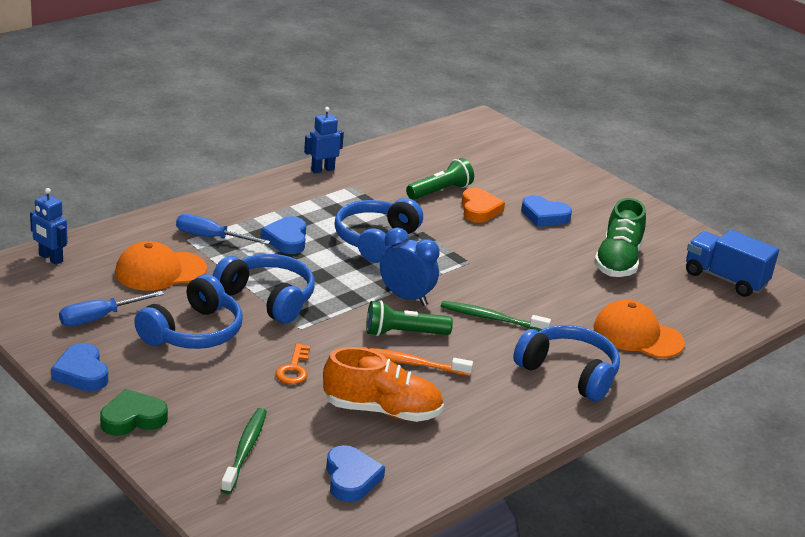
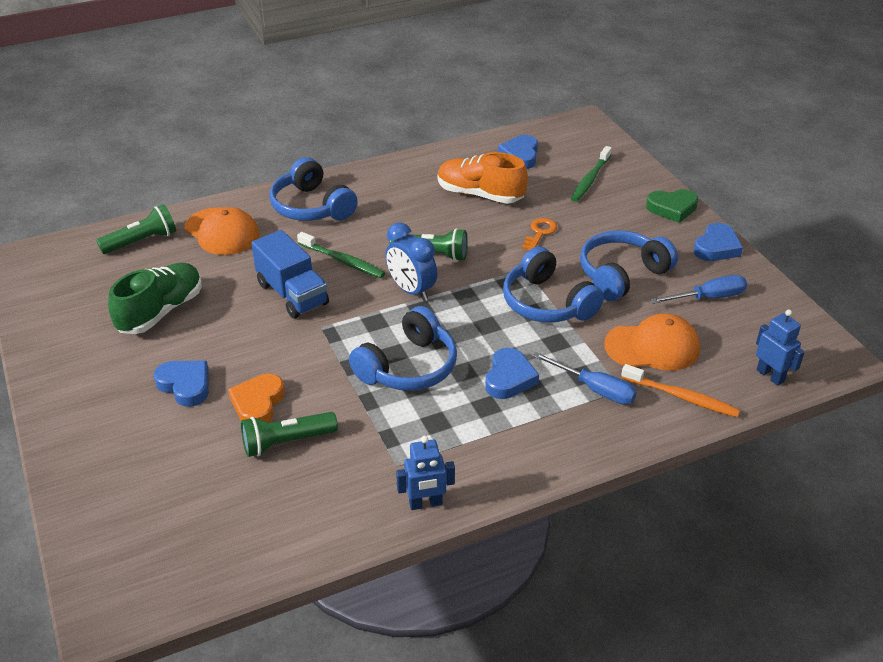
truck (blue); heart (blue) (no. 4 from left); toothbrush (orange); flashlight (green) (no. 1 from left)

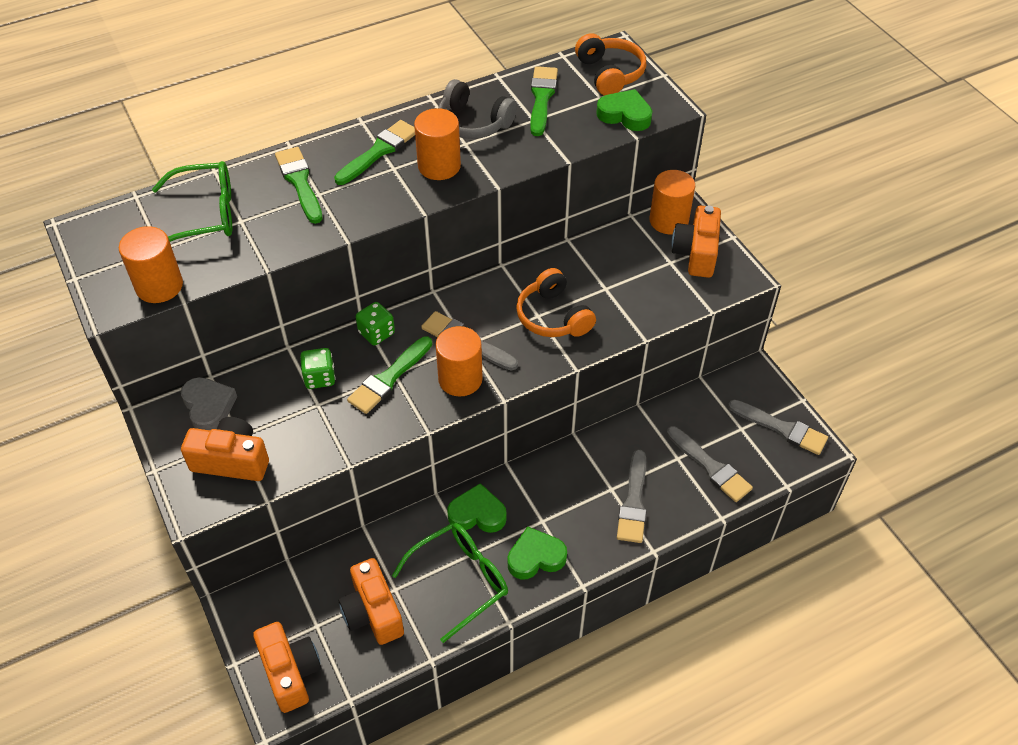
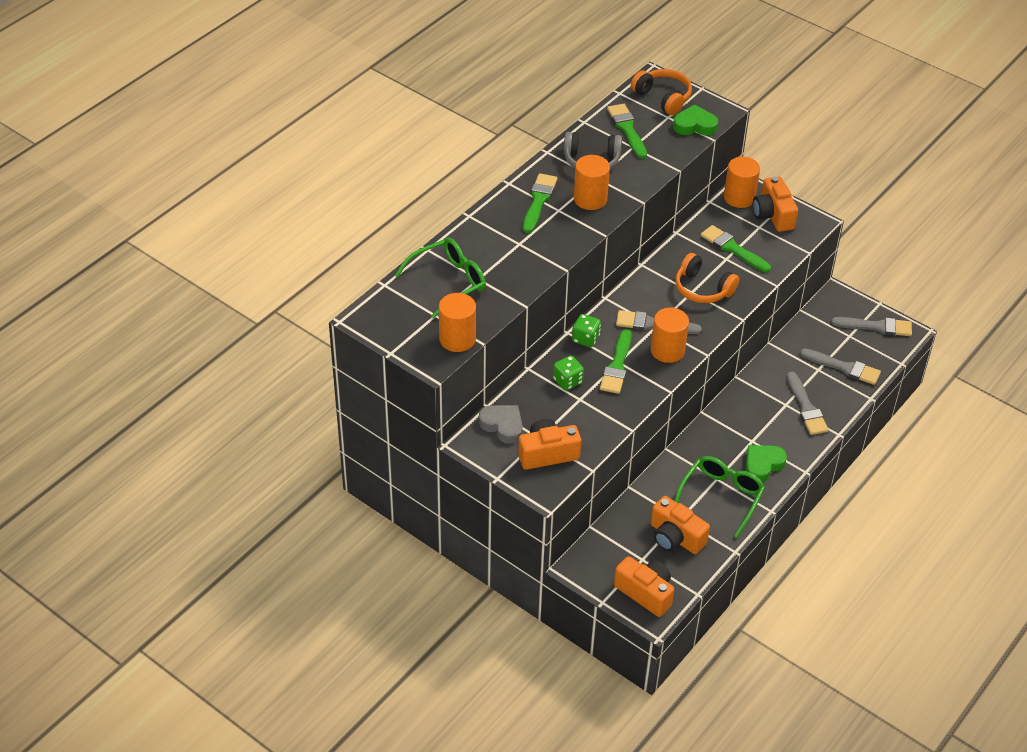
brush (green) (no. 4 from left); heart (green) (no. 1 from left in the first image)

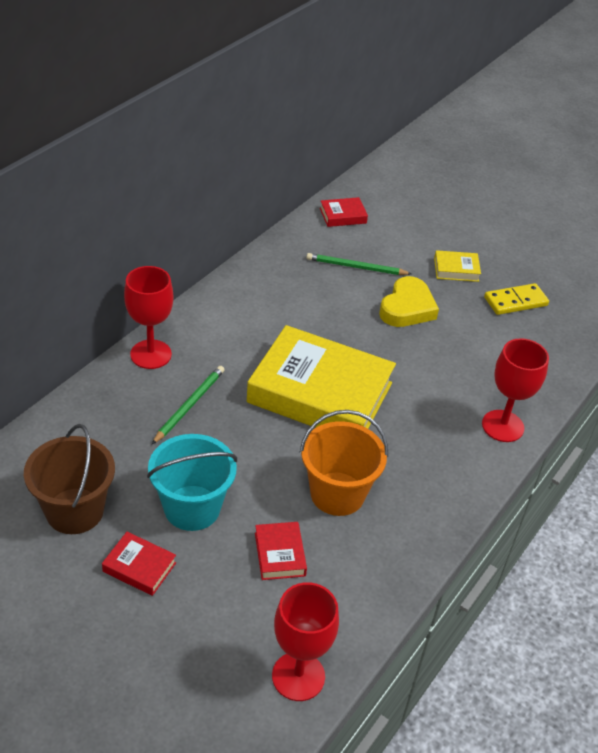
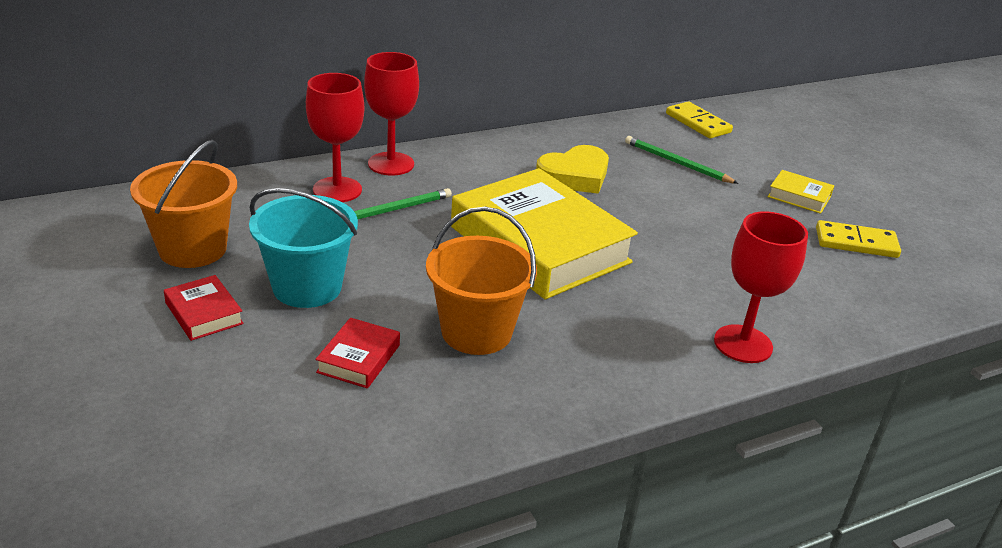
domino (yellow) (no. 1 from left); heart (yellow); bucket (orange) (no. 1 from left); goblet (red) (no. 1 from left)

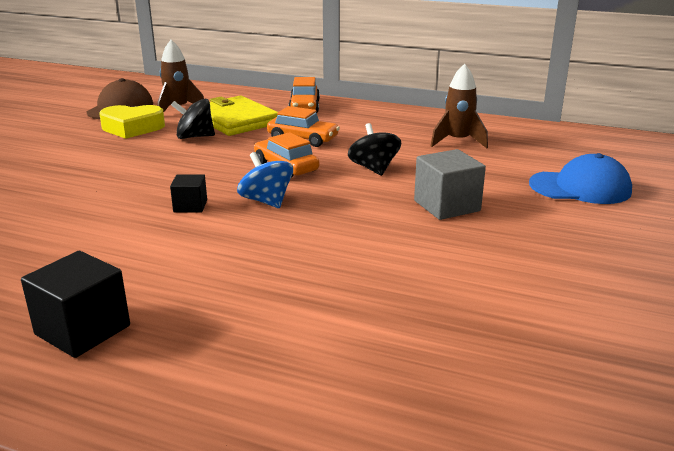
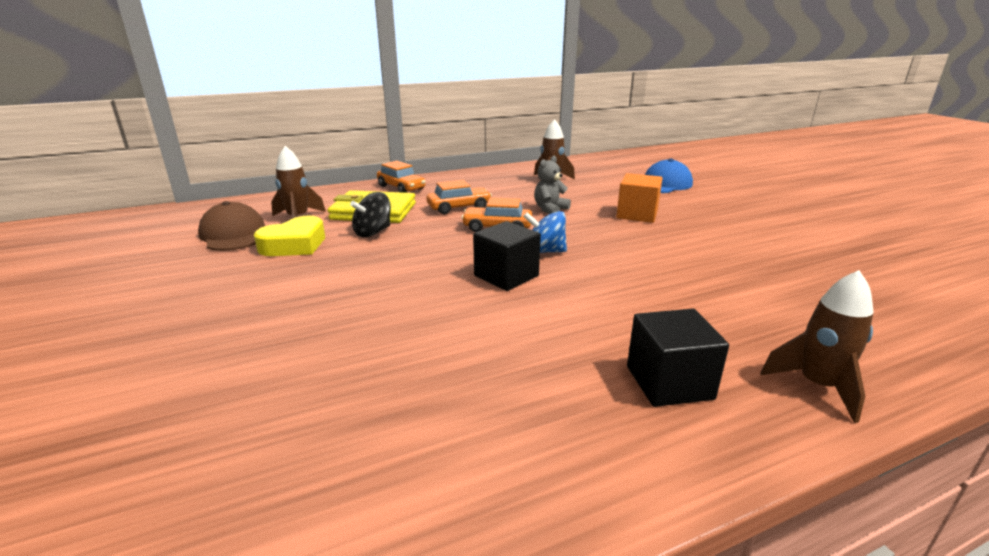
teddy bear (grey); cube (orange); cube (black) (no. 1 from left); rocket (brown) (no. 3 from left)

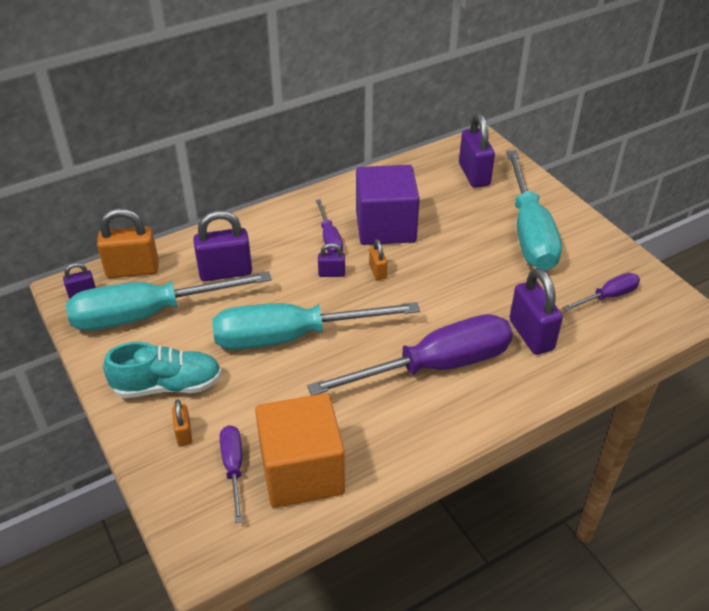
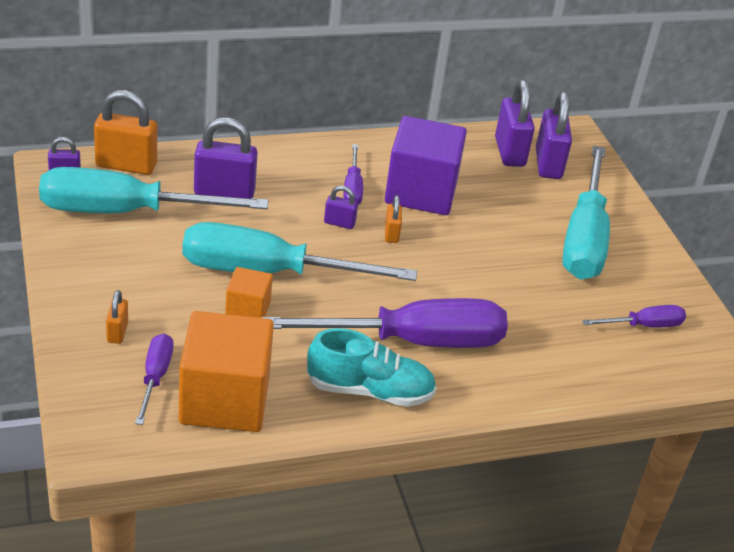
padlock (purple) (no. 4 from left); shoe (turquoise); cube (orange) (no. 2 from left)

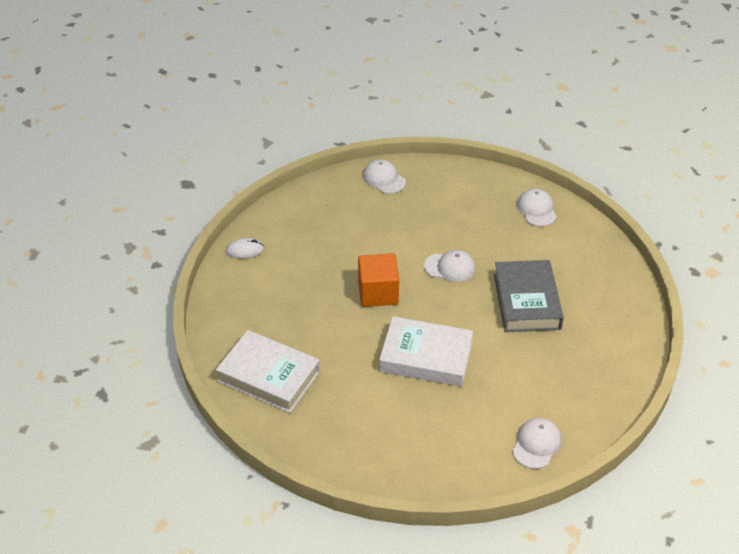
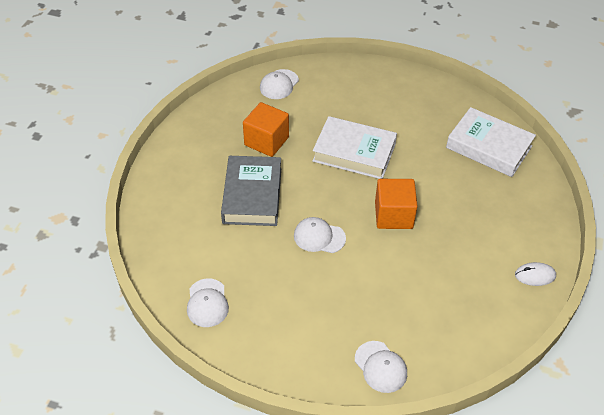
cube (orange) (no. 1 from left)

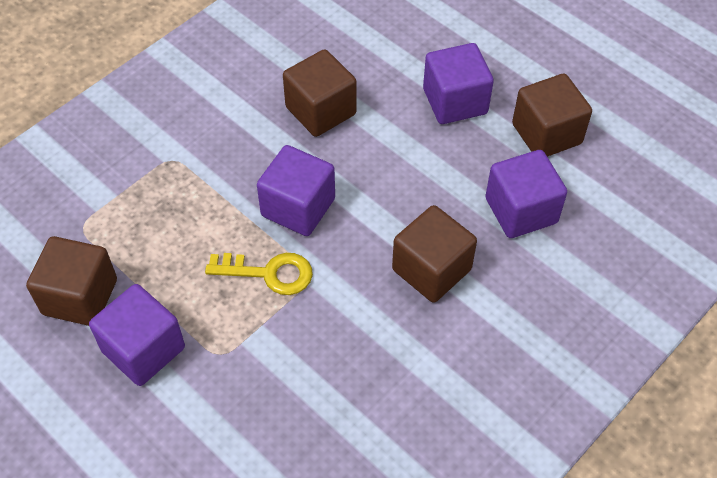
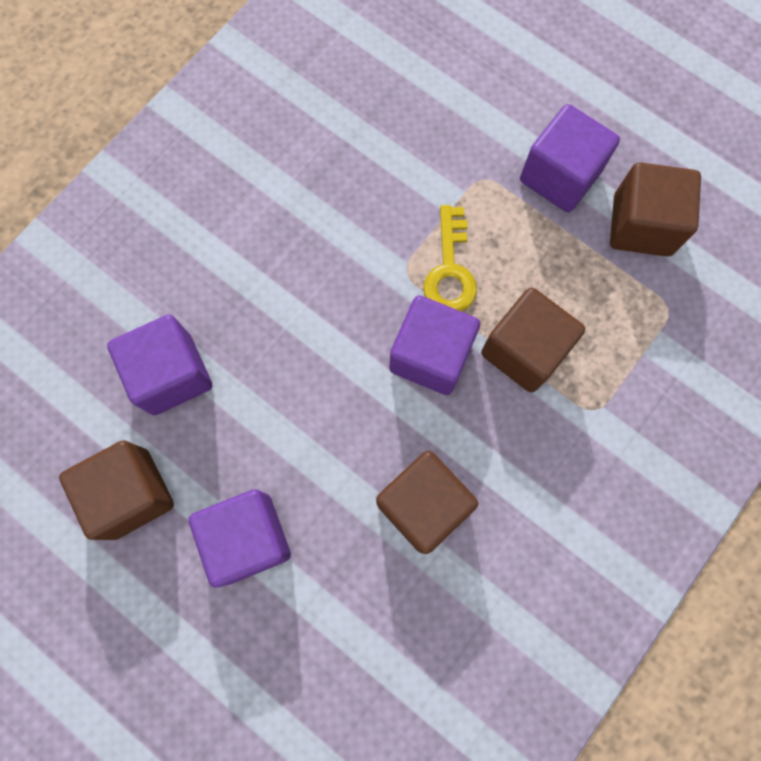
cube (brown) (no. 3 from left); key (yellow)

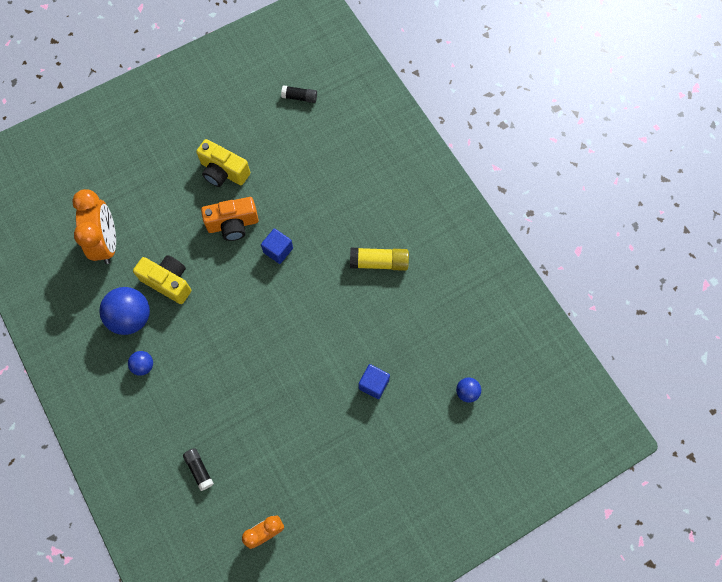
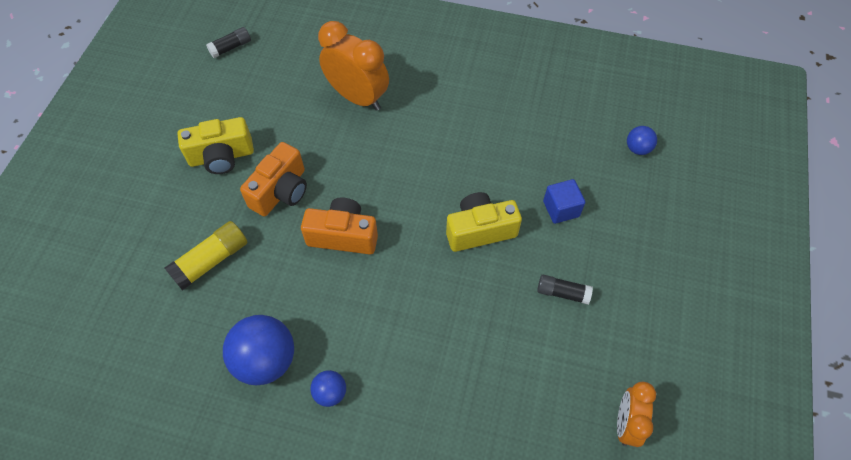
clock (orange) (no. 1 from left); cube (blue) (no. 1 from left in the first image); glue stick (yellow); camera (yellow) (no. 2 from left); glue stick (black) (no. 2 from left); camera (orange) (no. 2 from left)

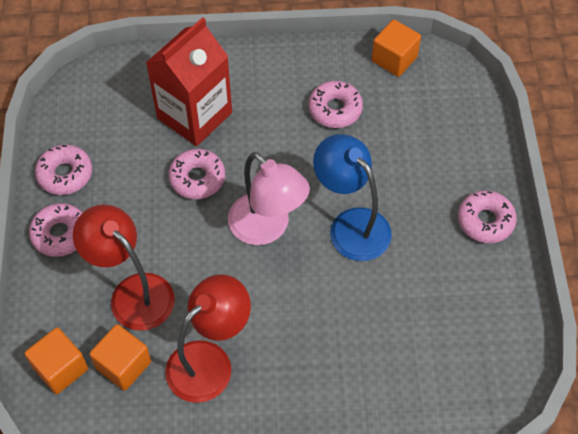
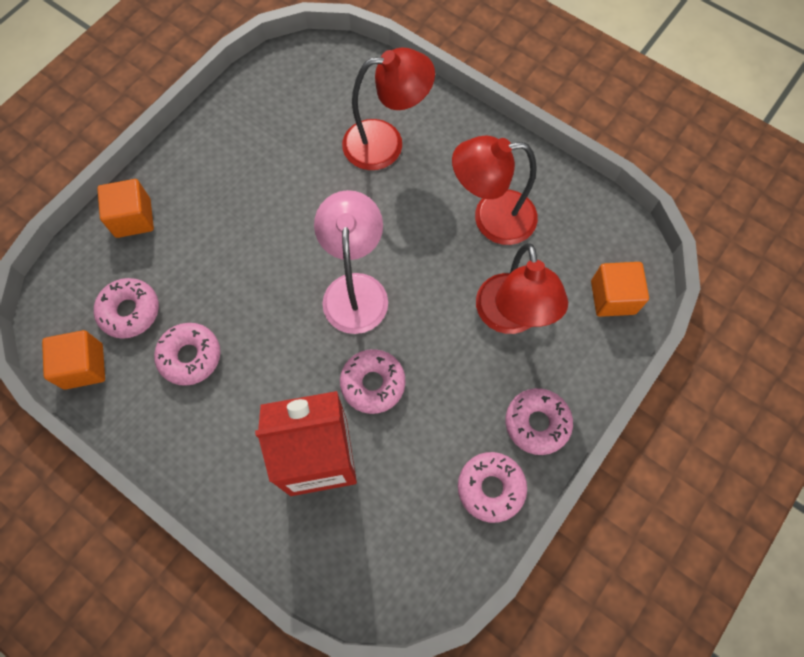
lamp (blue); donut (pink) (no. 1 from left); cube (orange) (no. 2 from left); lamp (red) (no. 1 from left)

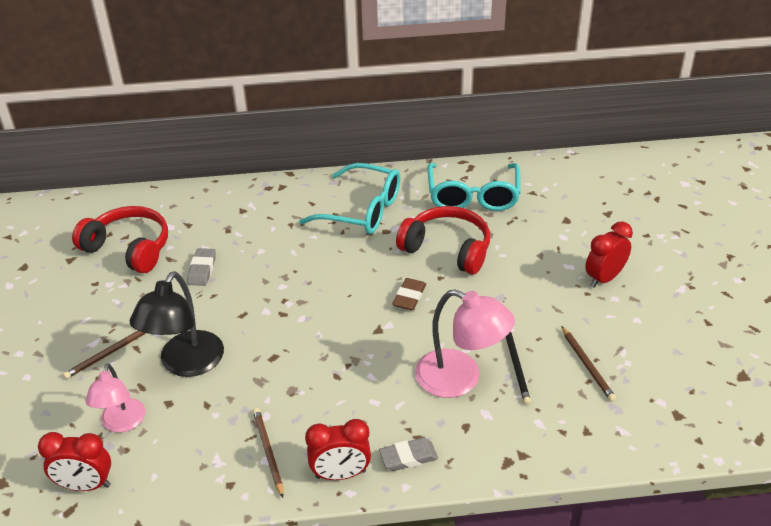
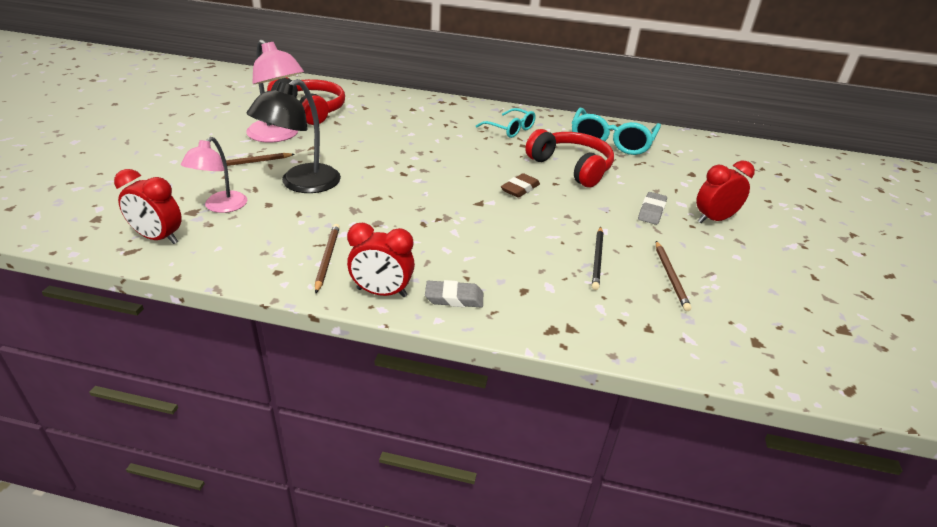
glasses (turquoise) (no. 1 from left); eraser (grey) (no. 2 from left); lamp (pink) (no. 2 from left)

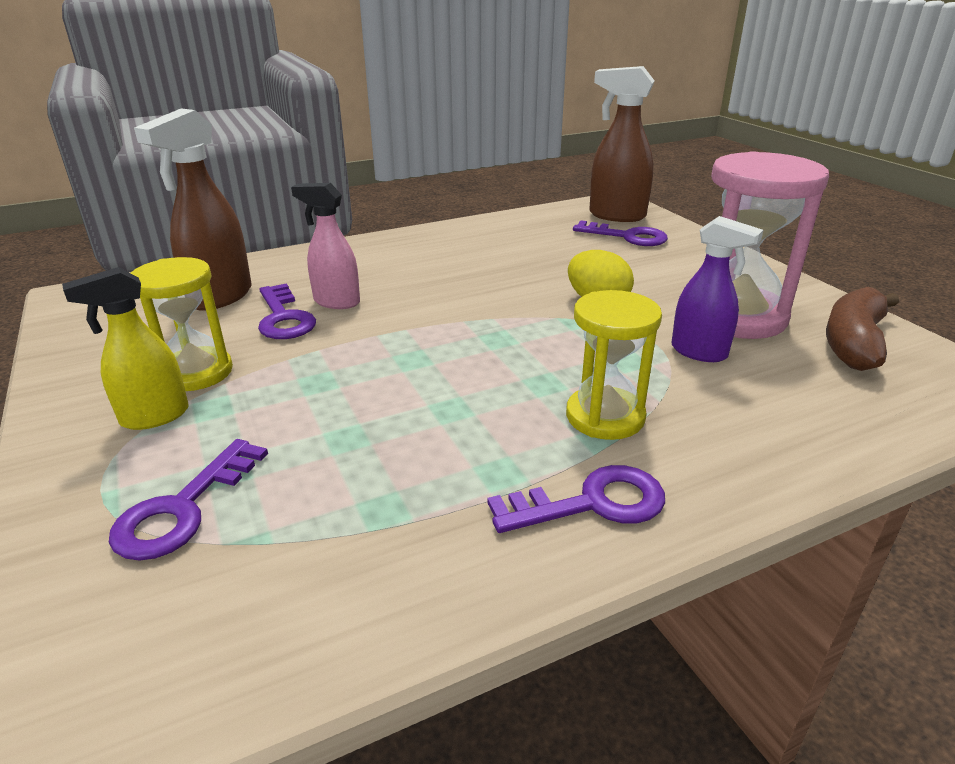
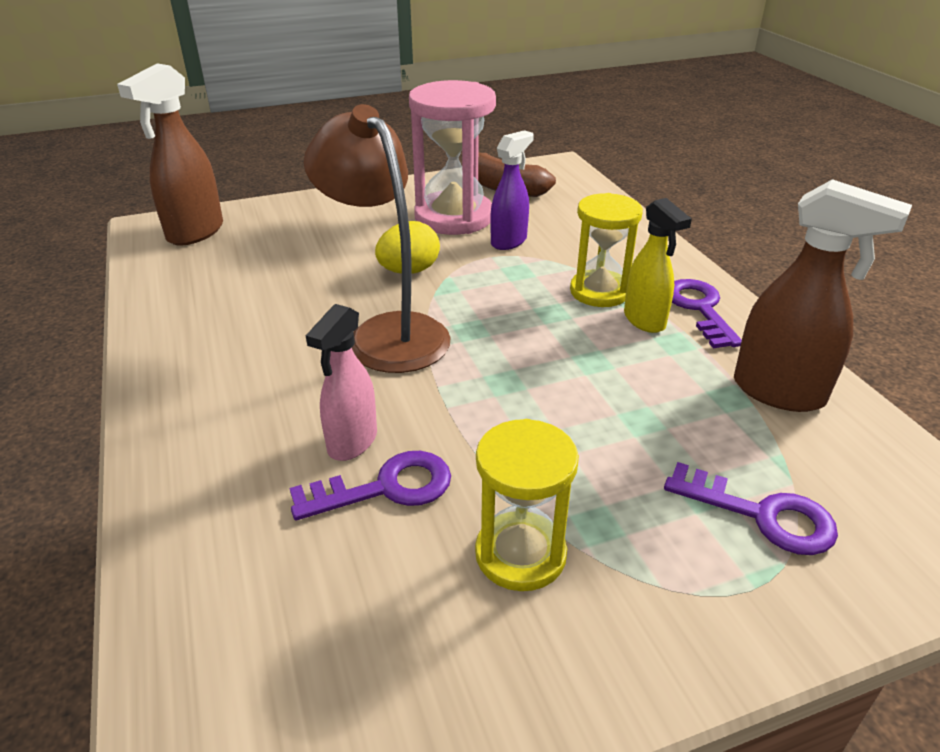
spray bottle (brown) (no. 2 from left); key (purple) (no. 4 from left in the first image); spray bottle (yellow); lamp (brown)

